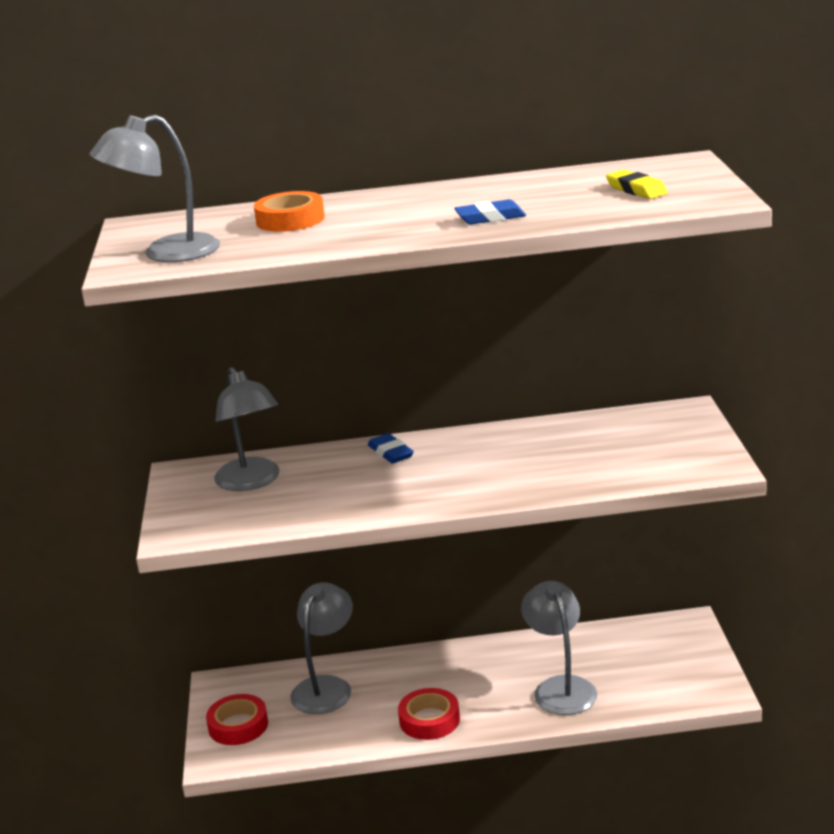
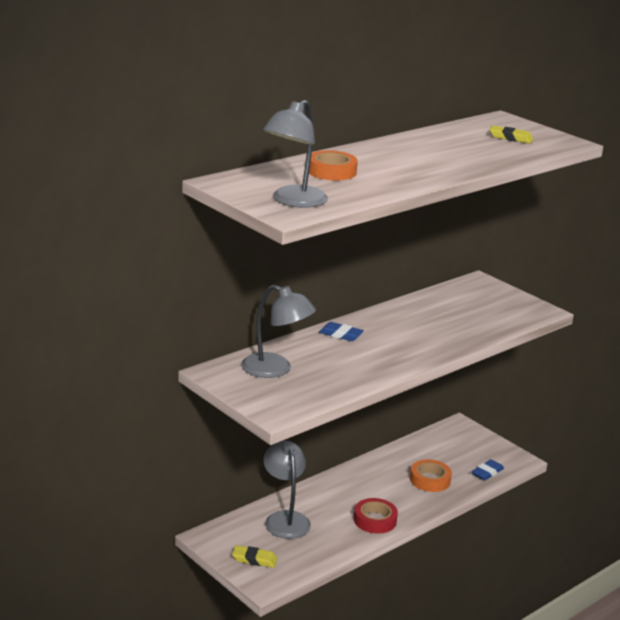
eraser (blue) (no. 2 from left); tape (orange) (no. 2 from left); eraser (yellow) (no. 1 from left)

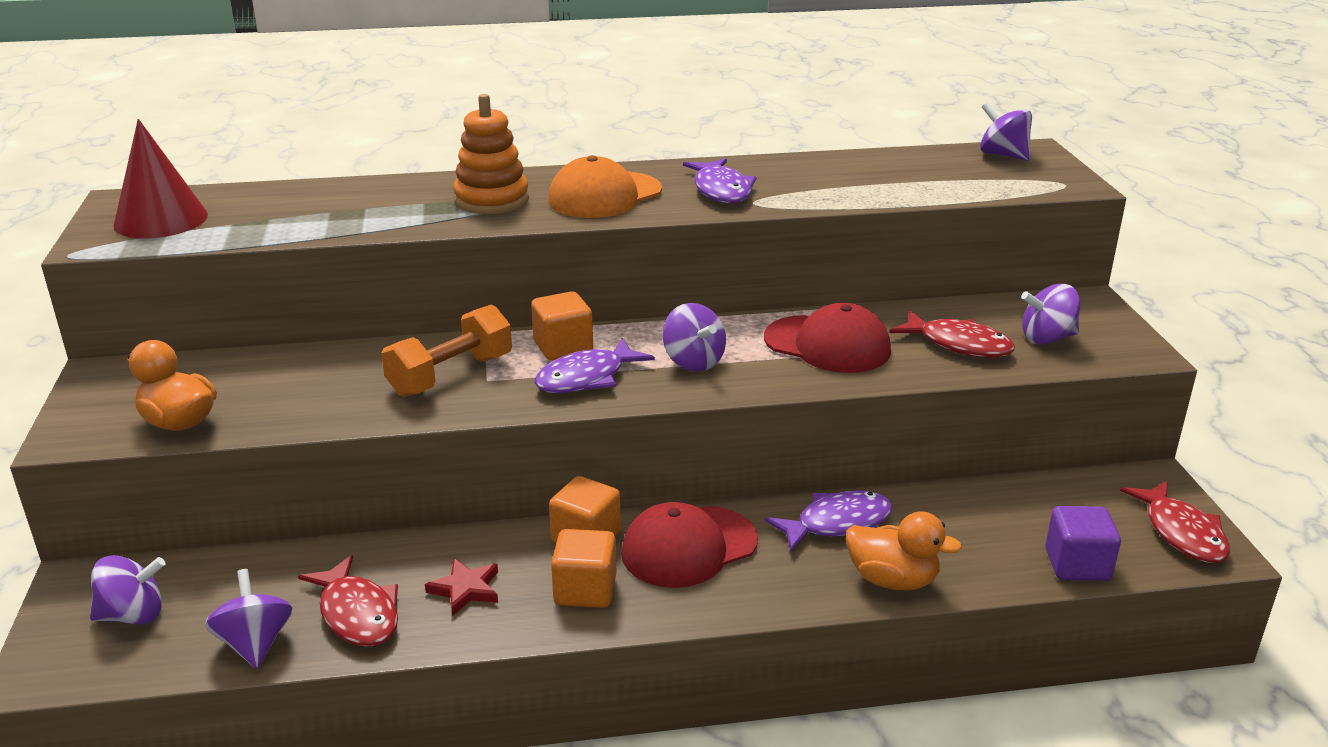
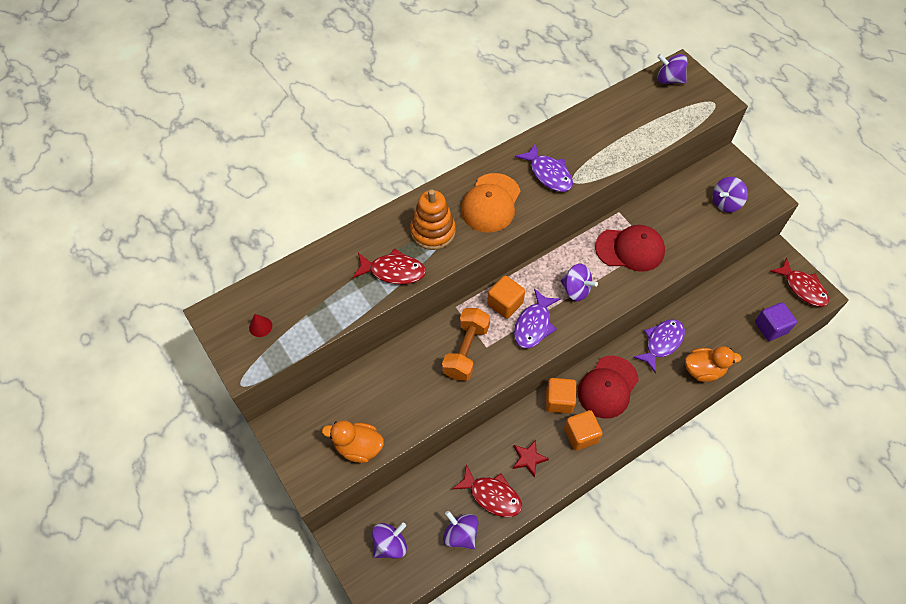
cone (red); fish (red) (no. 1 from left)

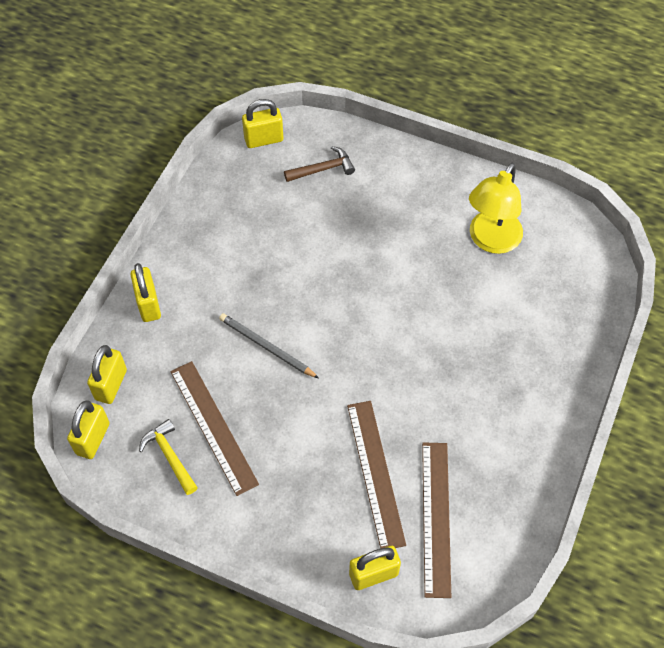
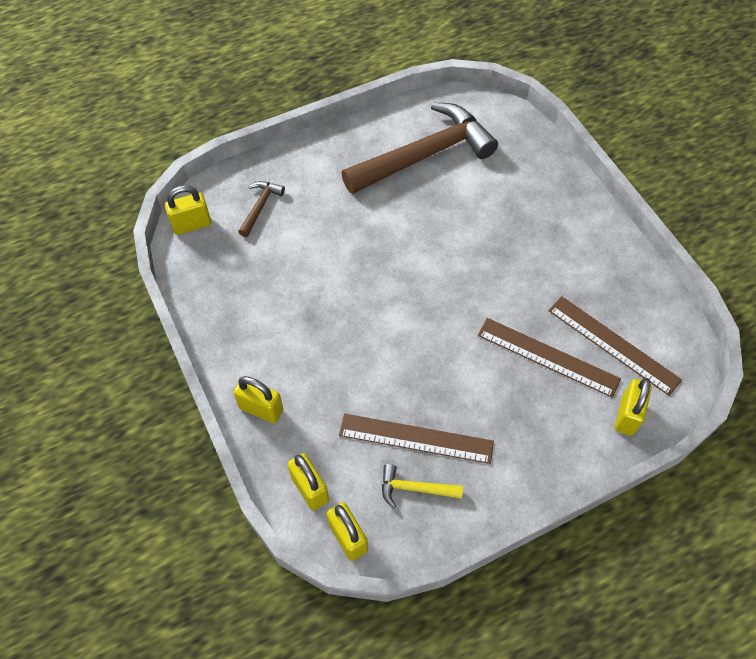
padlock (yellow) (no. 1 from left); hammer (brown) (no. 2 from left); pencil (grey)

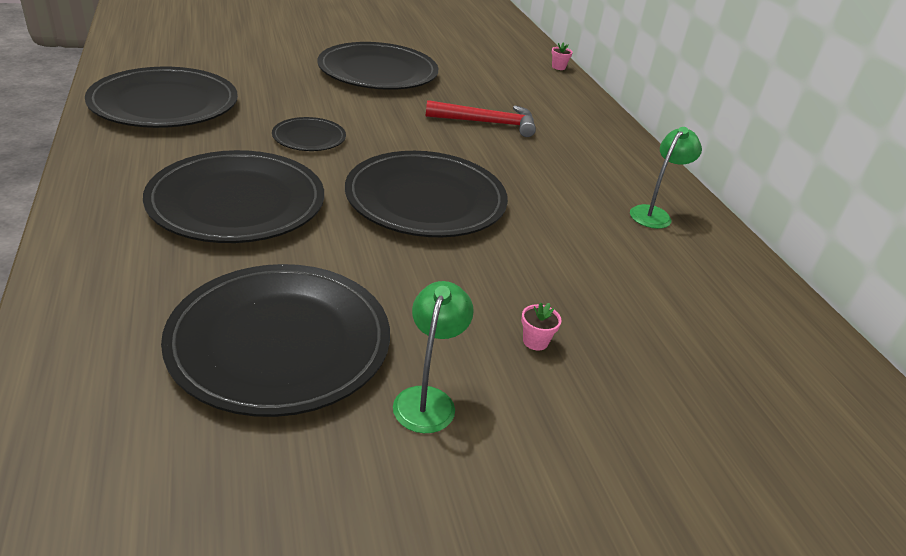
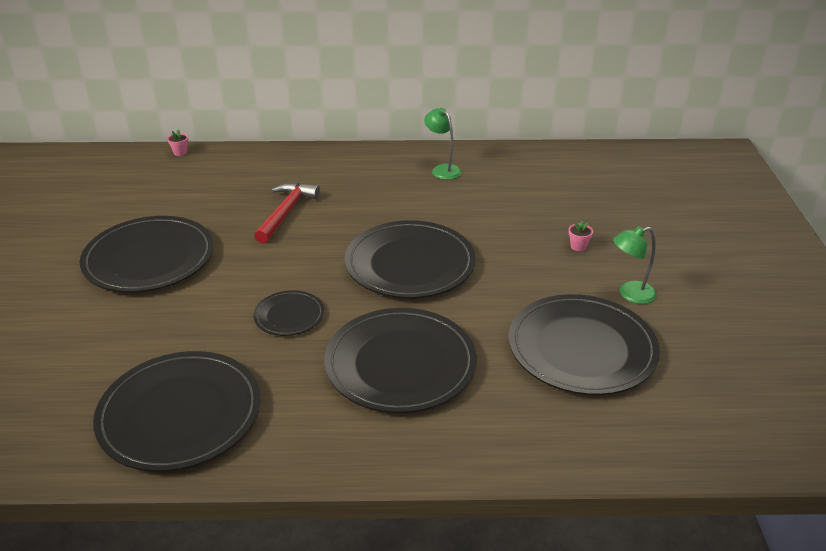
lamp (green) (no. 2 from left)

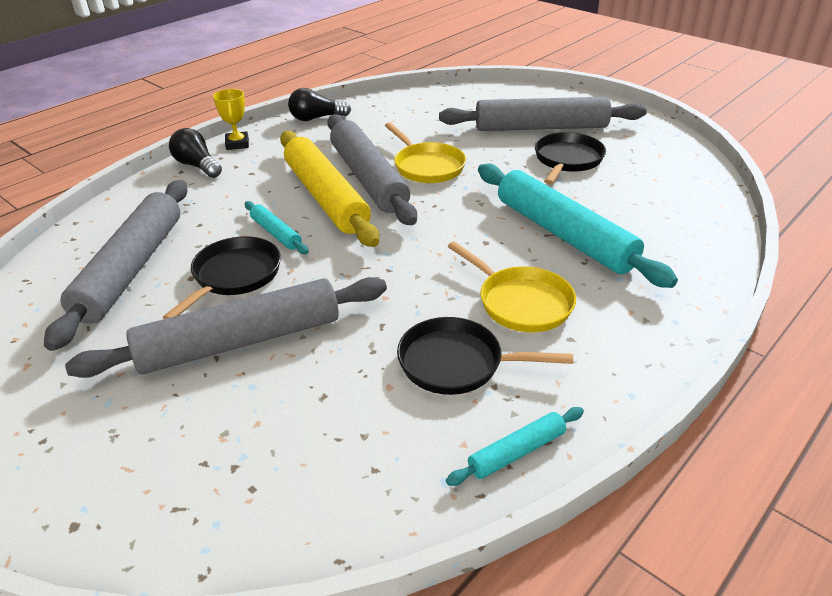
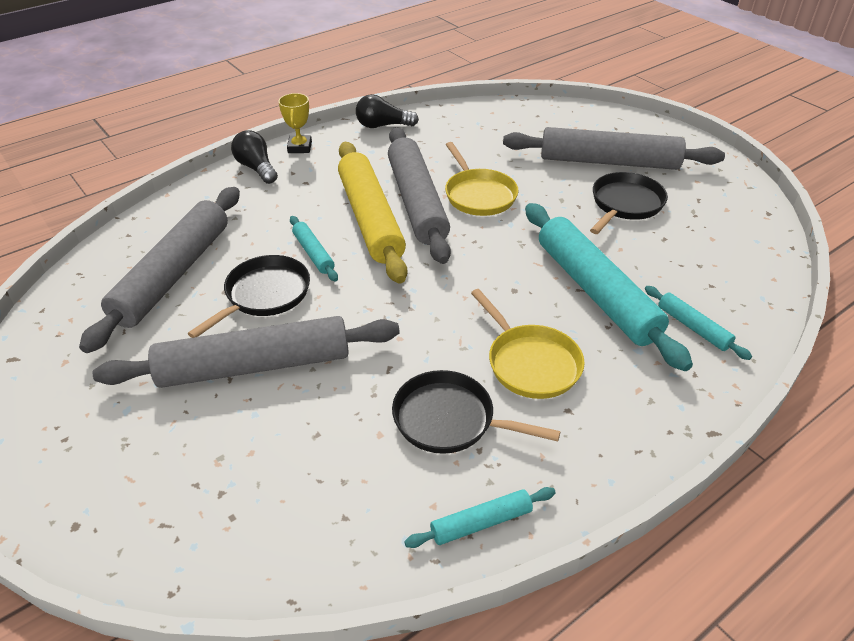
rolling pin (turquoise) (no. 4 from left)

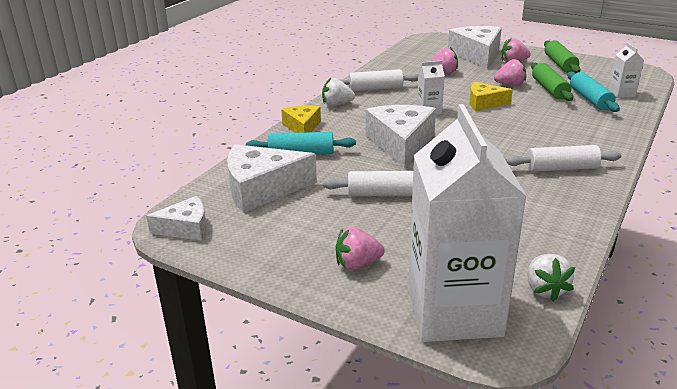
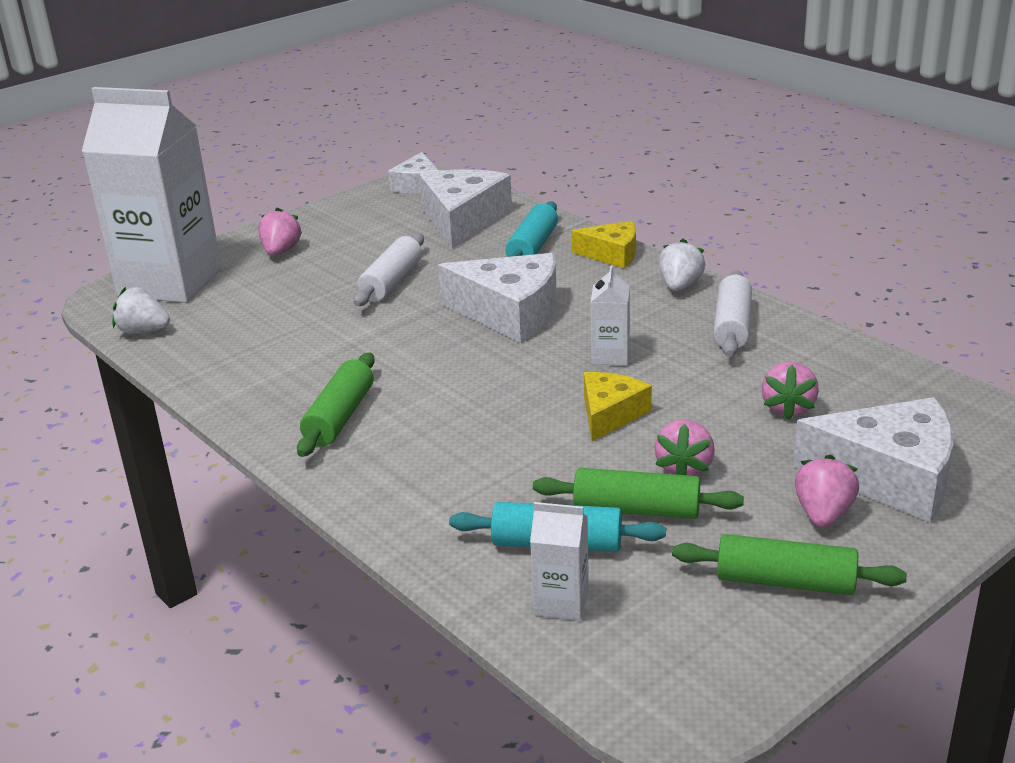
rolling pin (green) (no. 1 from left)

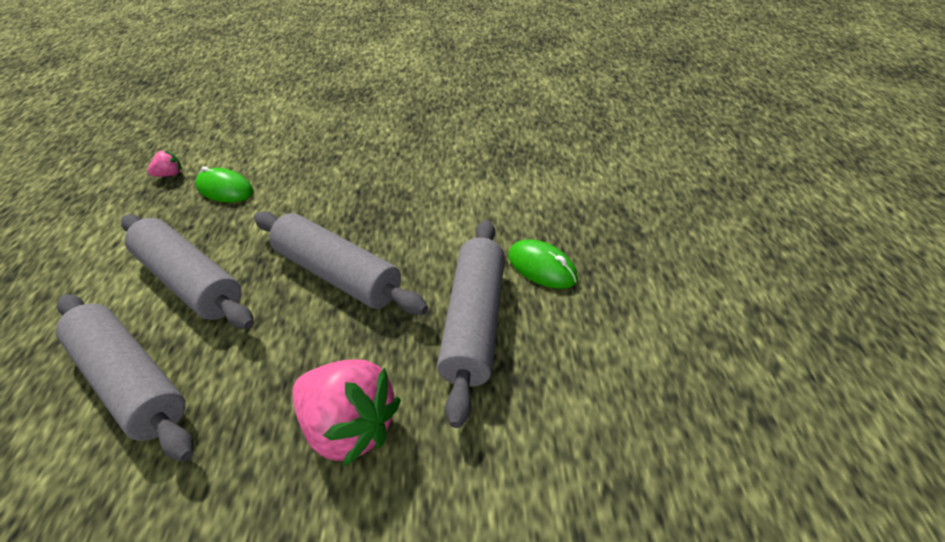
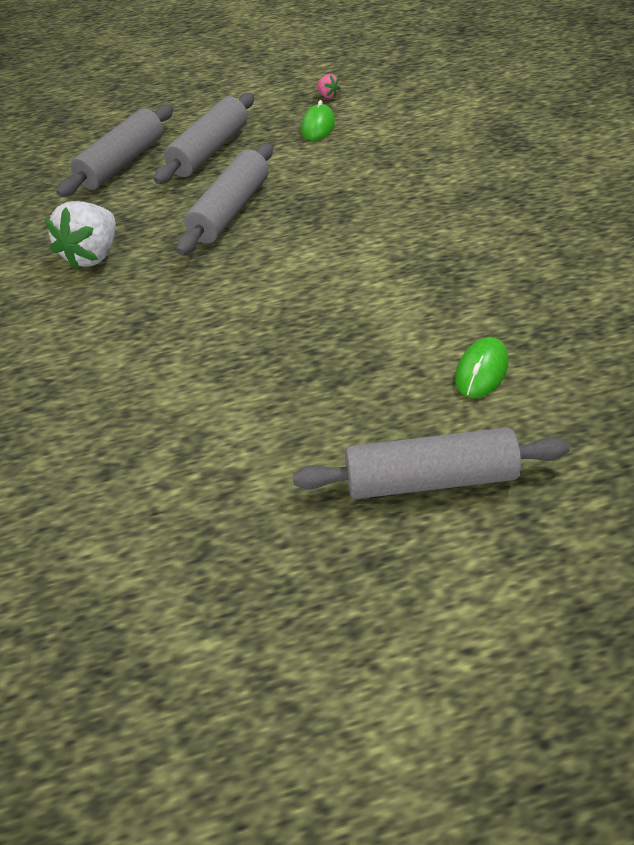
rolling pin (grey) (no. 4 from left); mouse (green) (no. 2 from left); strawberry (white)

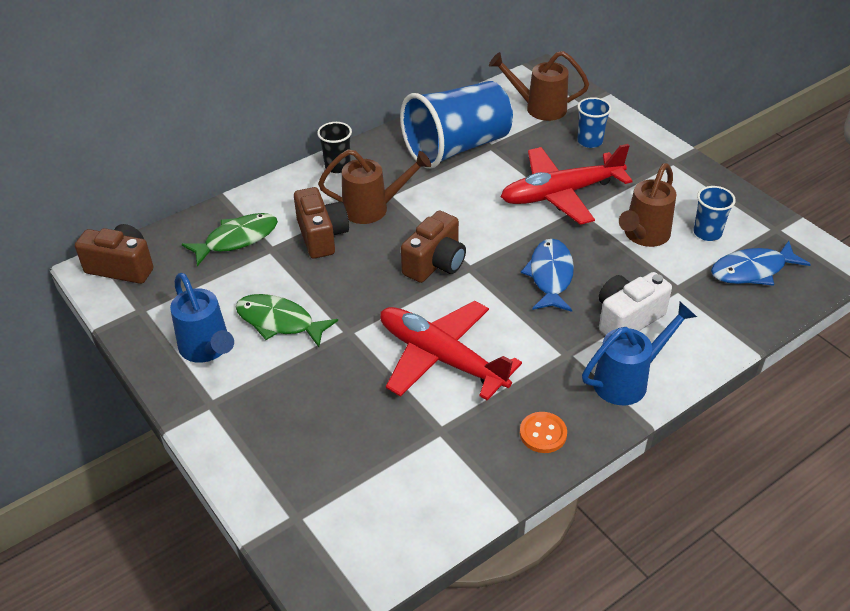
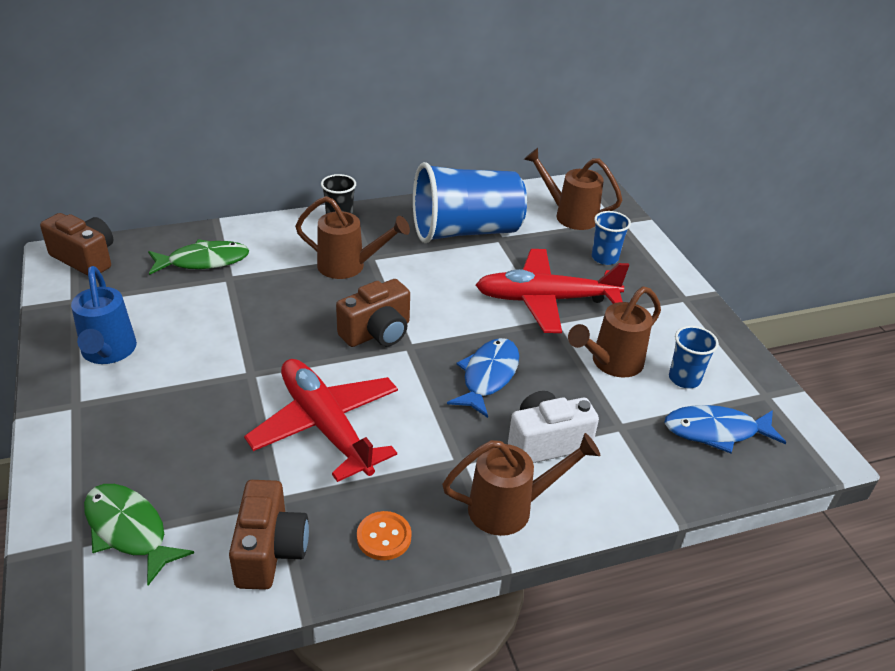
camera (brown) (no. 2 from left); fish (green) (no. 1 from left); watering can (brown) (no. 2 from left)

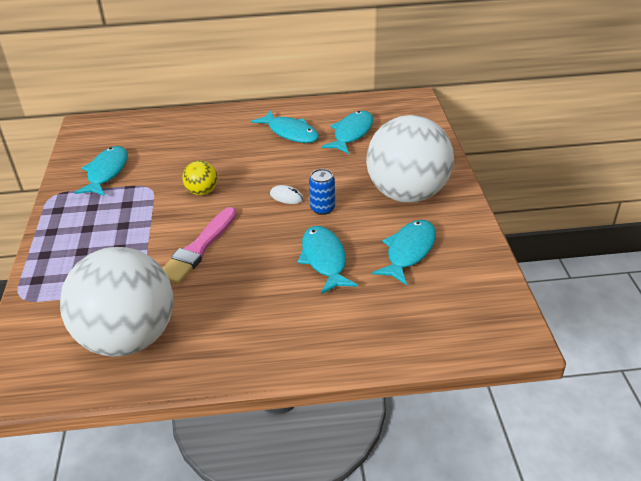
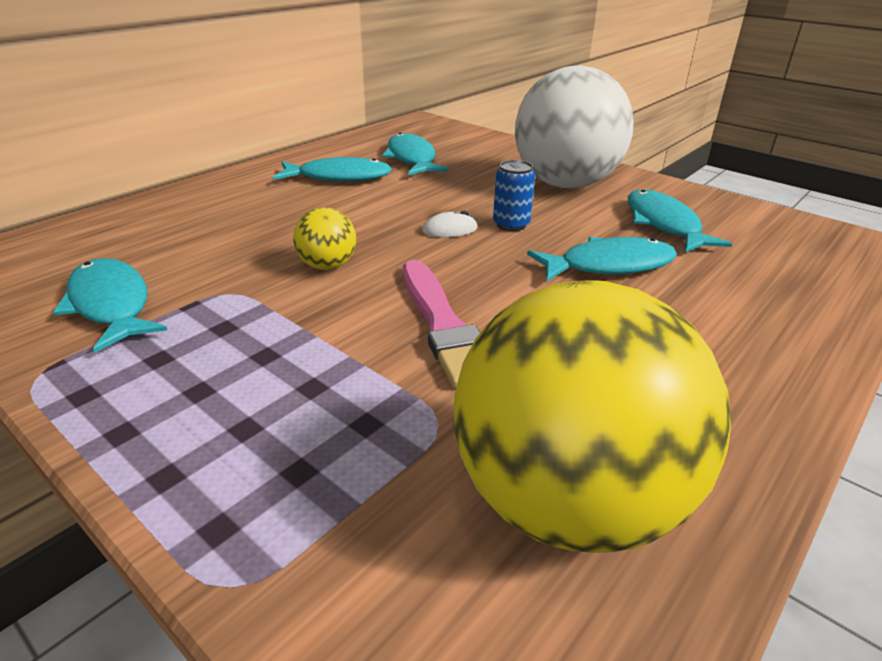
fish (turquoise) (no. 4 from left); ball (yellow) (no. 2 from left)

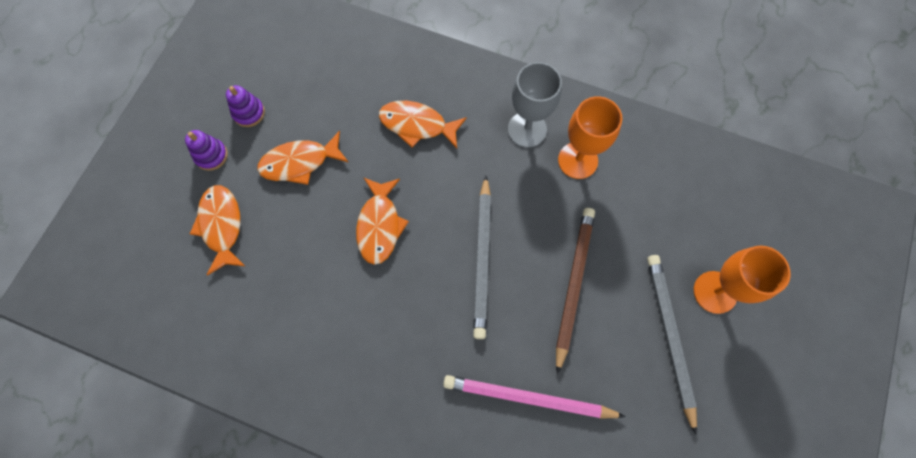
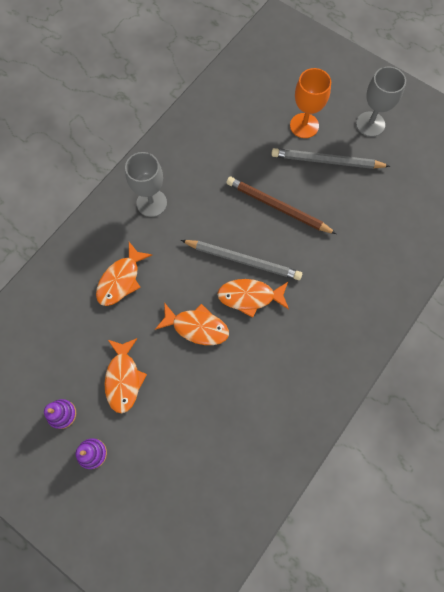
goblet (orange) (no. 1 from left in the first image); fish (orange) (no. 4 from left); pencil (pink); goblet (grey) (no. 2 from left)

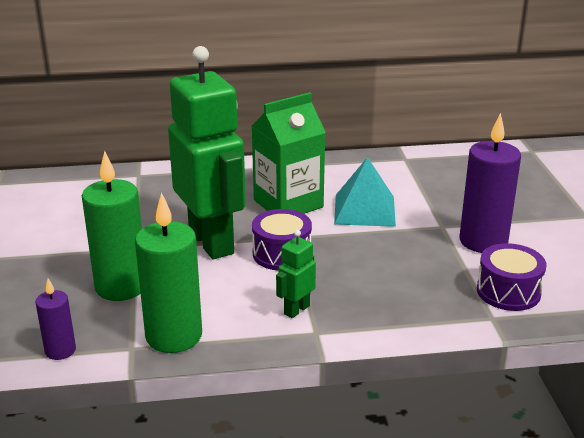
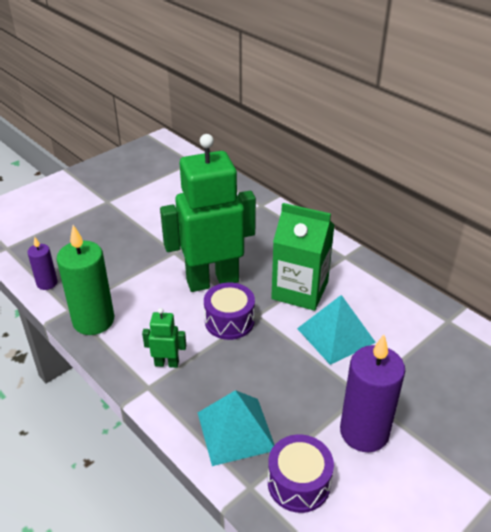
robot (green) (no. 2 from left); candle (green) (no. 1 from left in the first image); pyramid (turquoise) (no. 1 from left)

